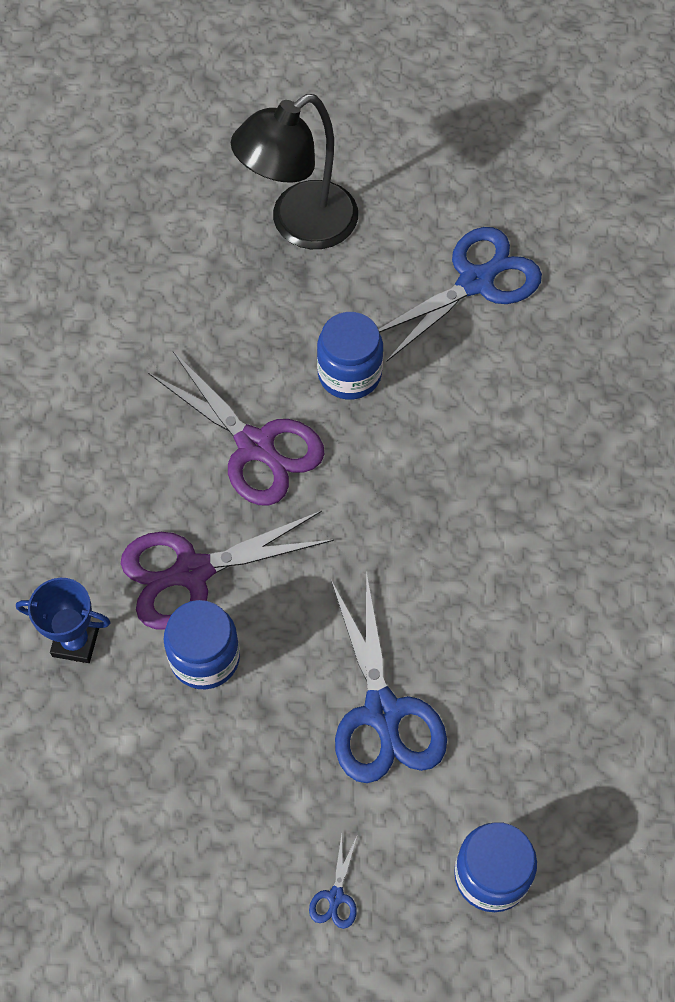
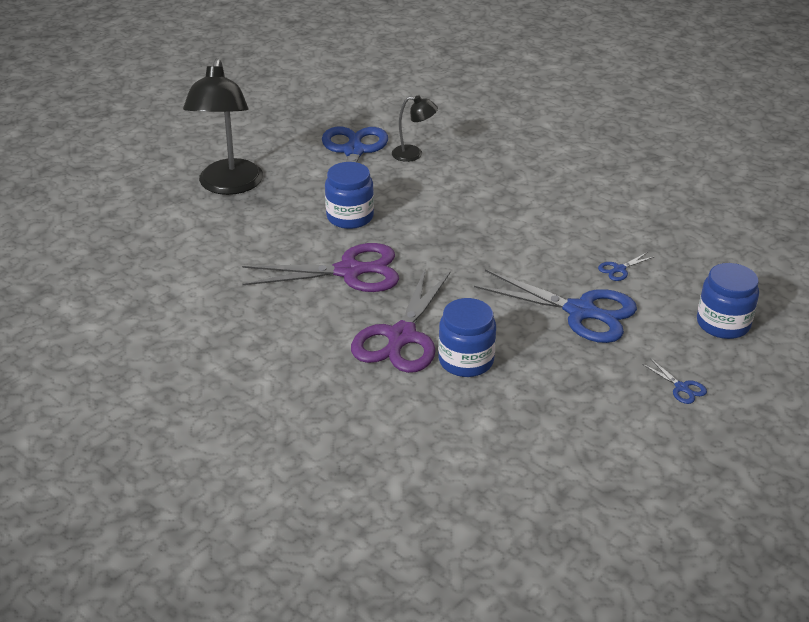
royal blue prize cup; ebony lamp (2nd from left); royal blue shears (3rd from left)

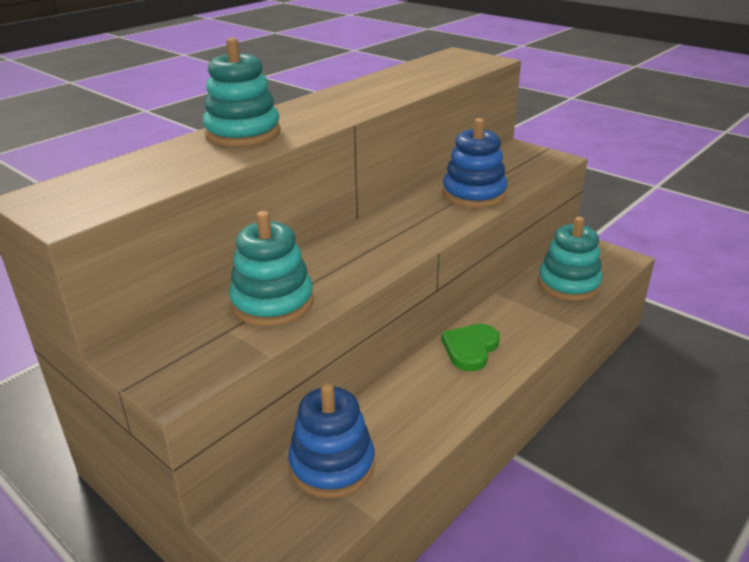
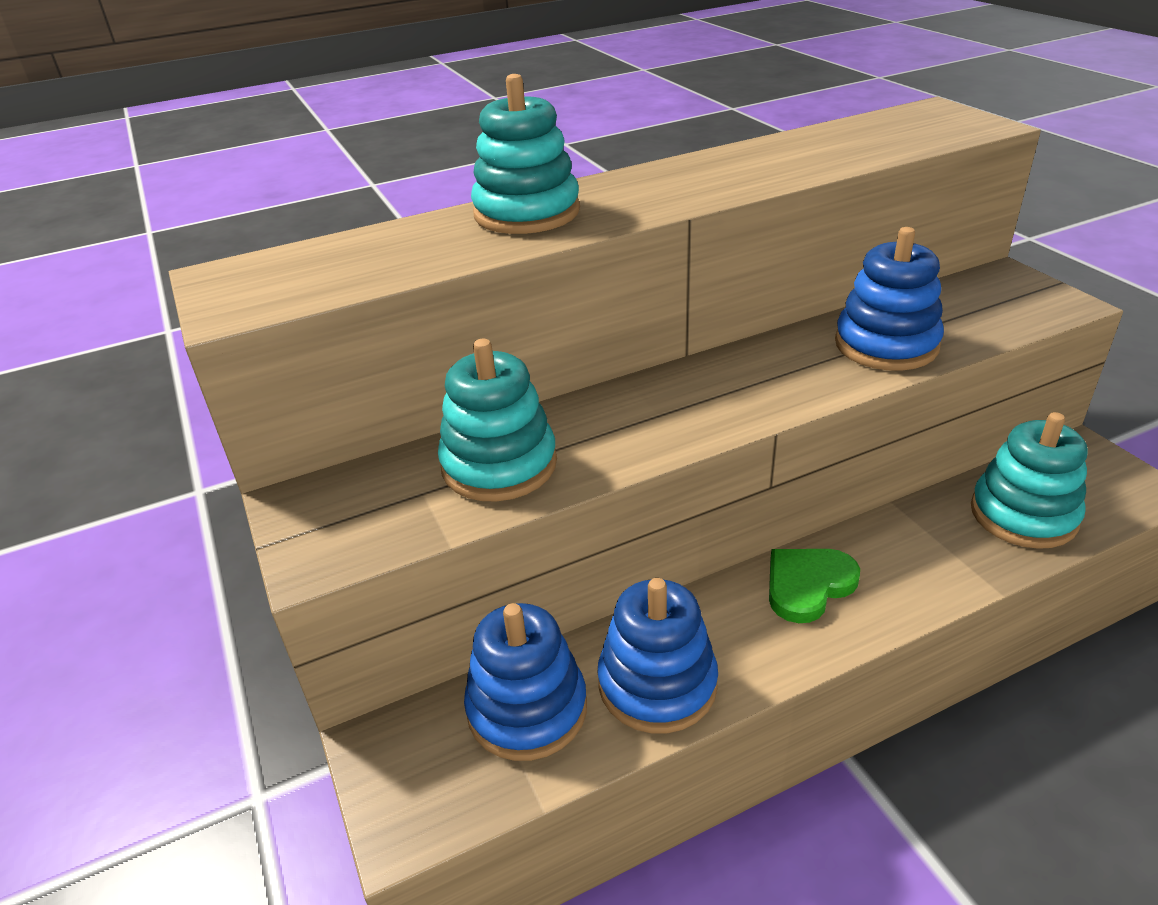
royal blue ring stacker (2nd from left)

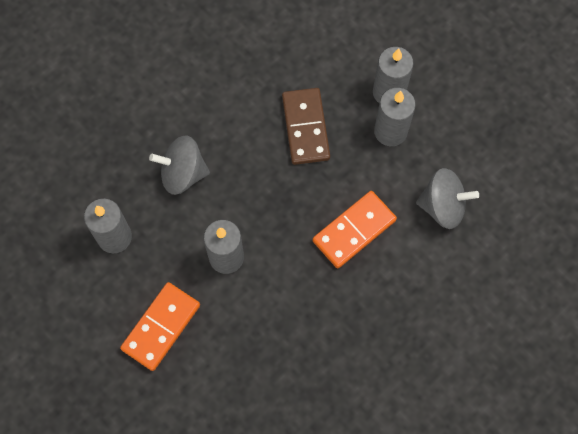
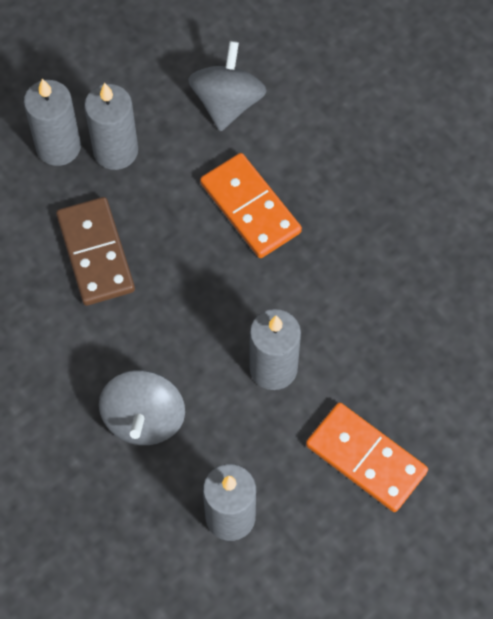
russet domino piece

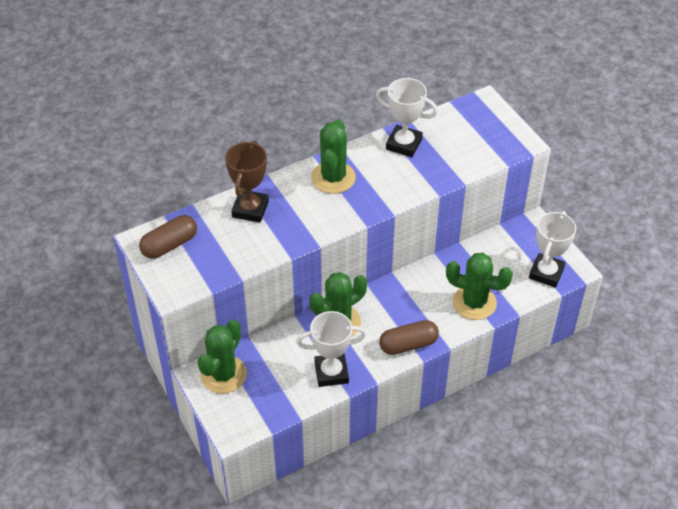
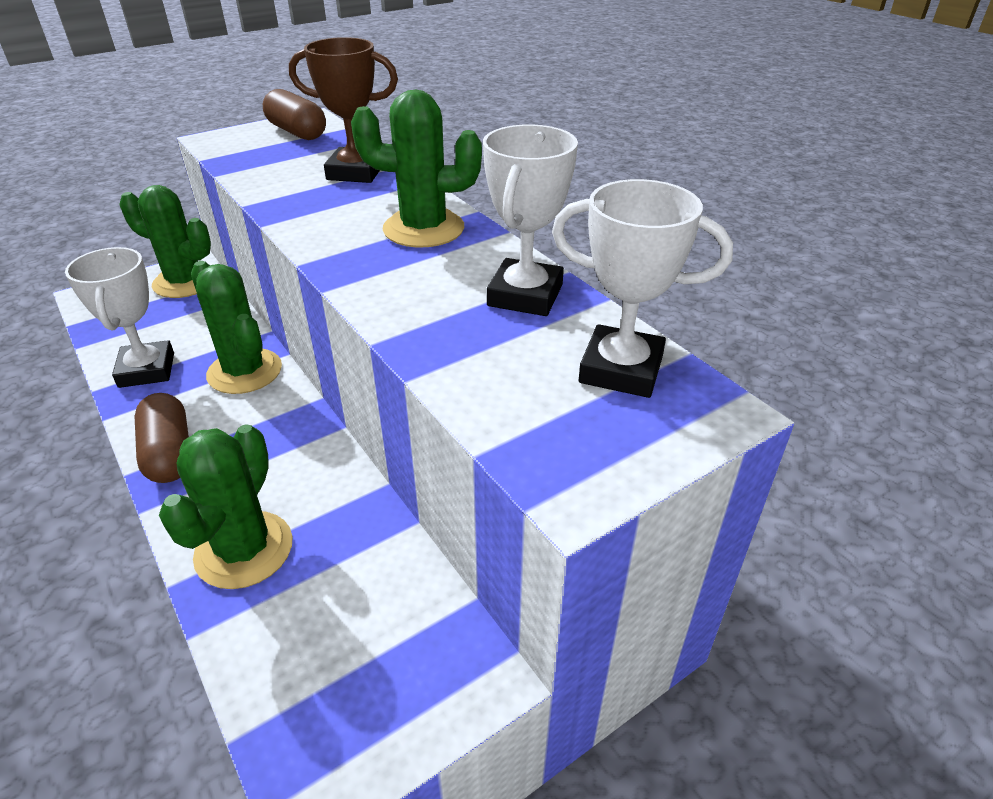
white prize cup (3rd from left)

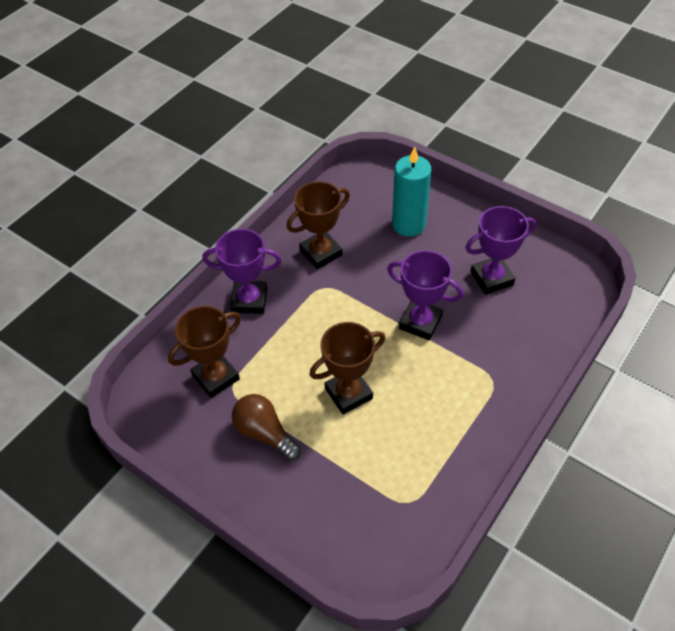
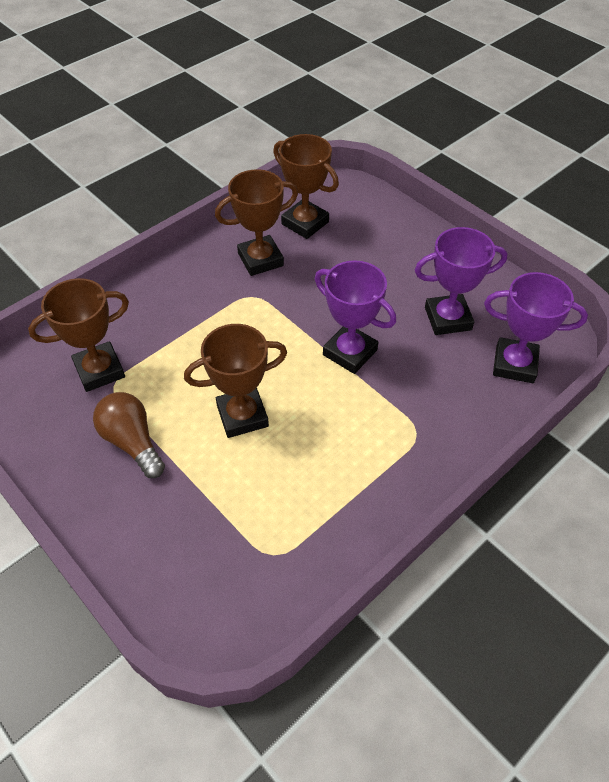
violet prize cup (3rd from left); teal wax candle; russet prize cup (4th from left)

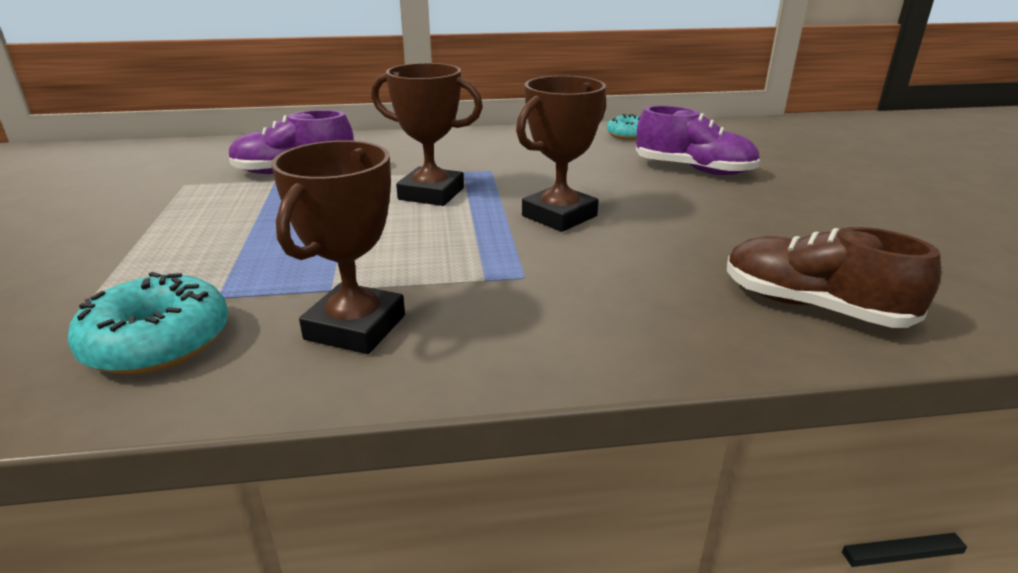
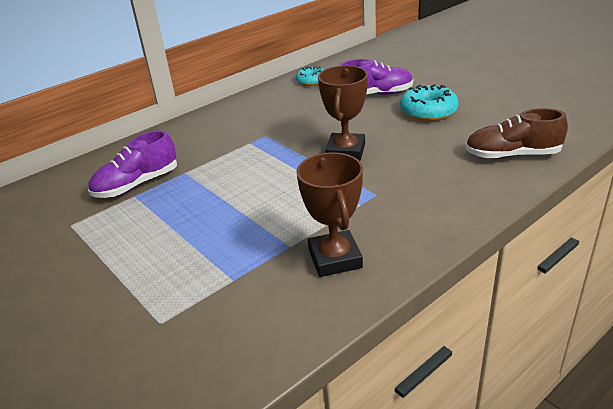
teal donut (2nd from left); russet prize cup (2nd from left in the first image)

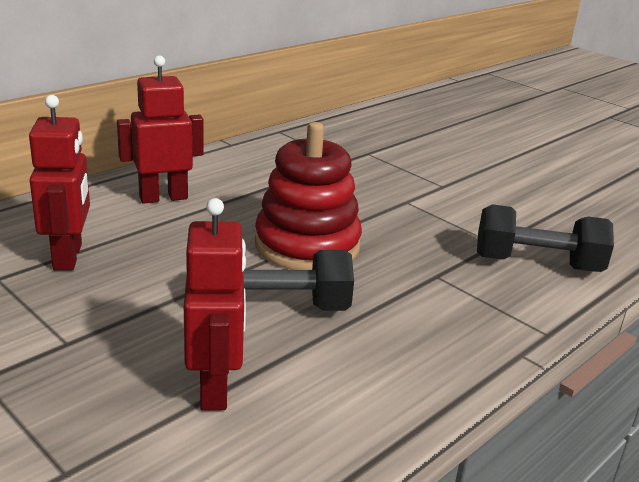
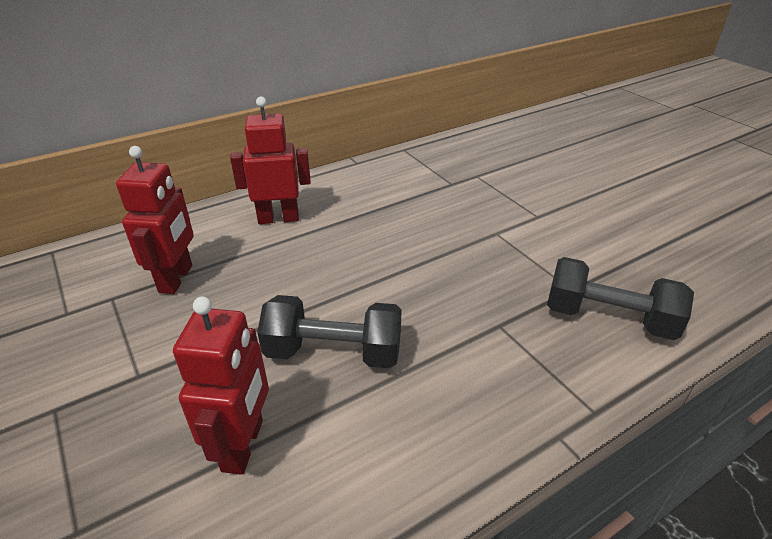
scarlet ring stacker

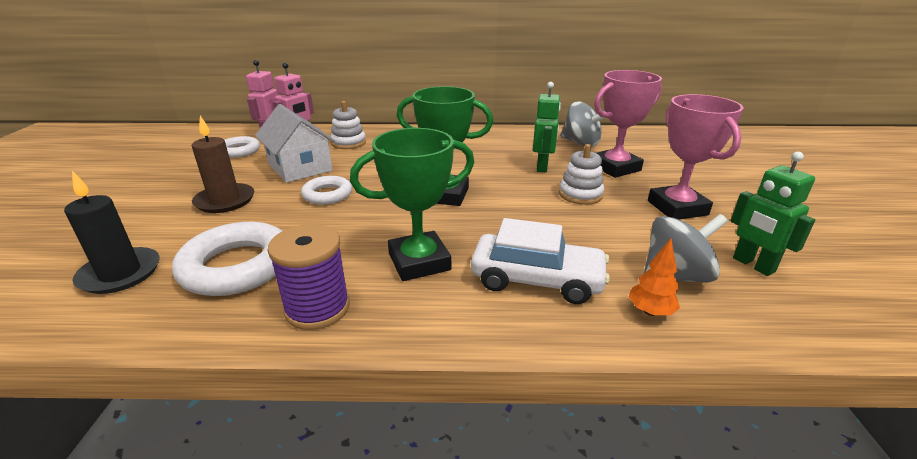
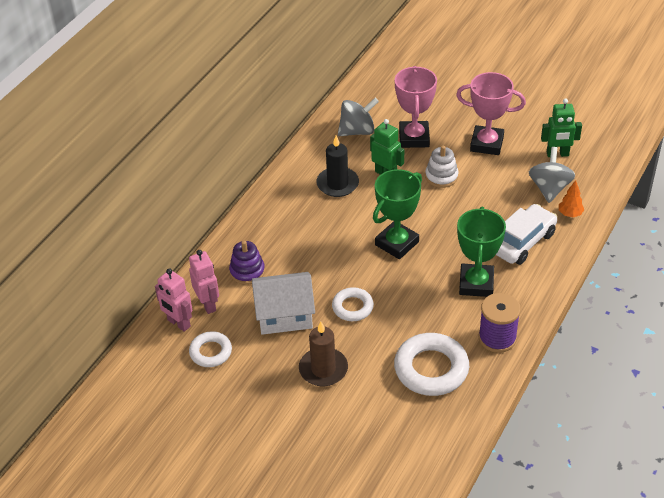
ebony wax candle; violet ring stacker

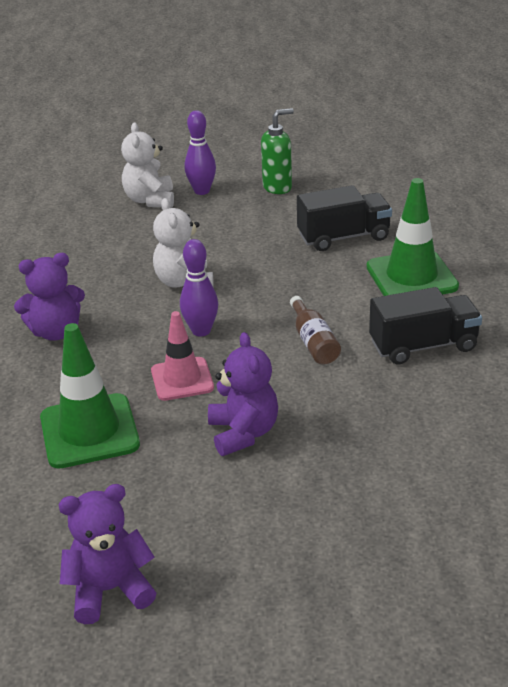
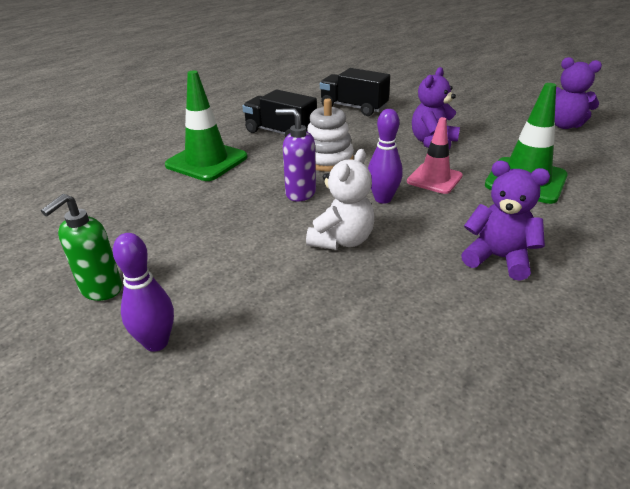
white teddy (1st from left in the first image); leaf-green soap pump; white ring stacker; ebony toy truck (2nd from left); violet soap pump

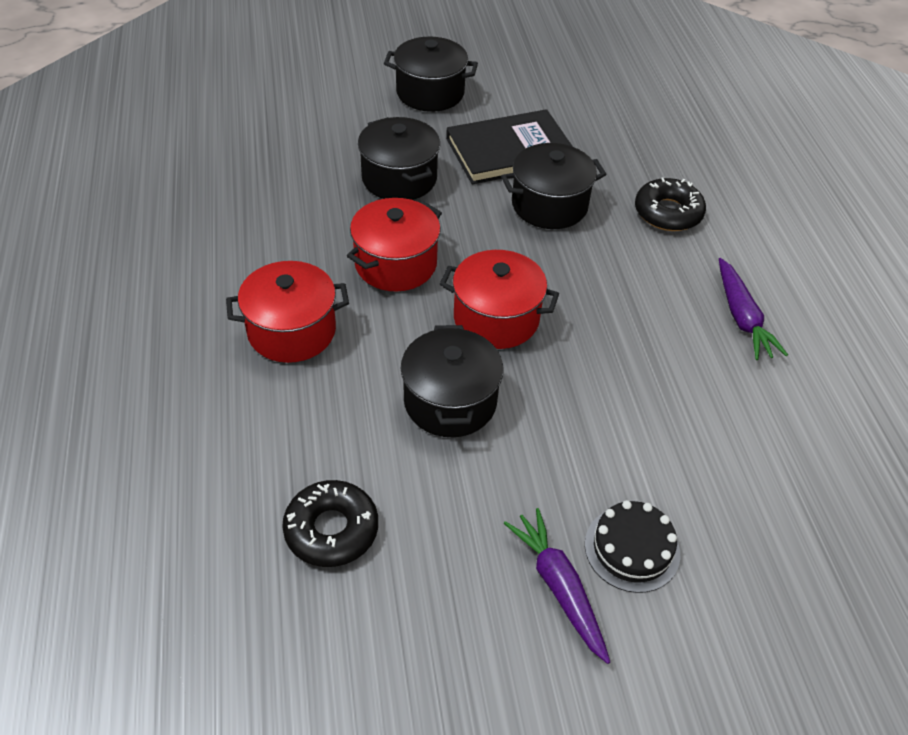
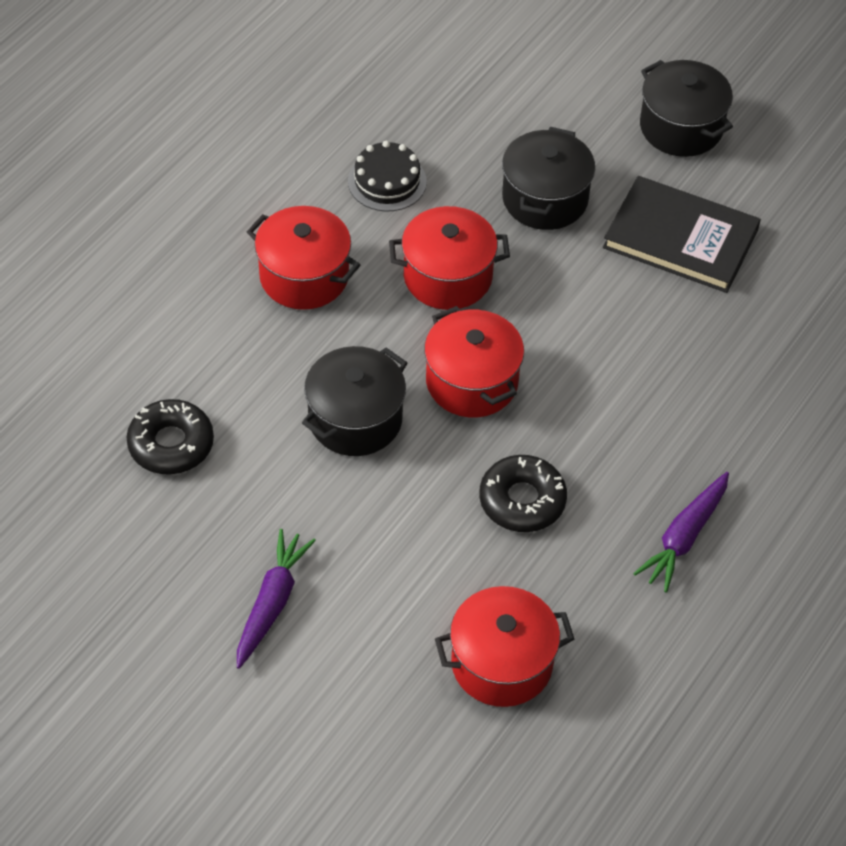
ebony stockpot (4th from left in the first image); ebony gateau; ebony donut (2nd from left); scarlet stockpot (4th from left)

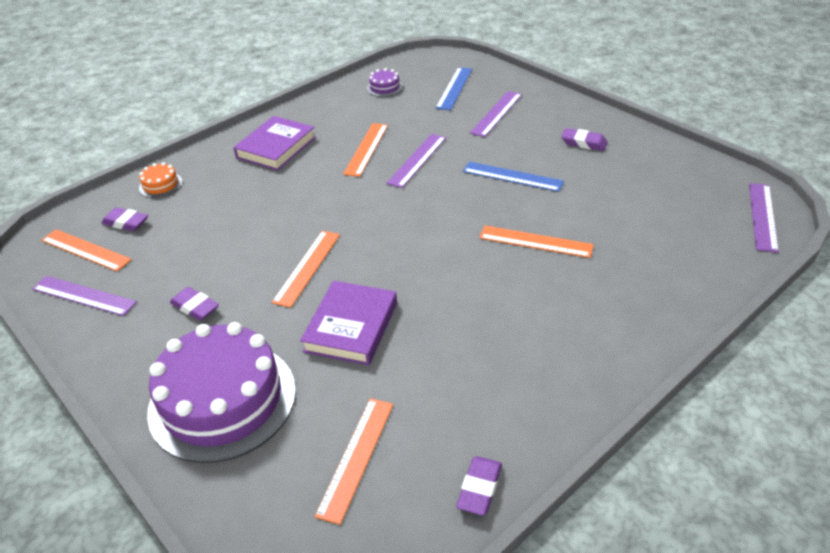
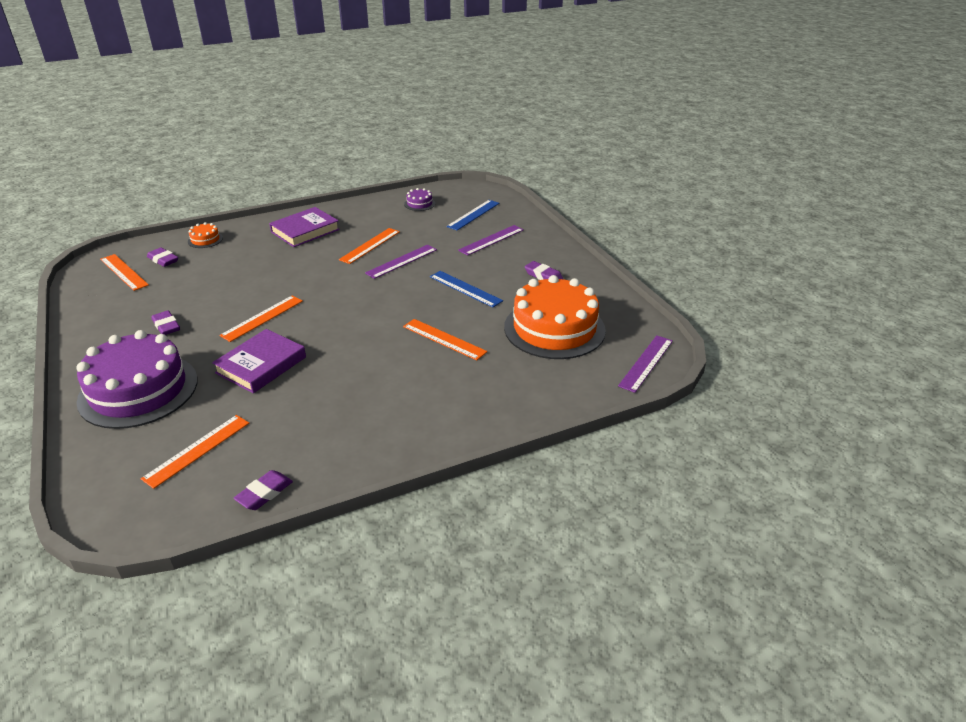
violet straightedge (1st from left in the first image); orange-coloured gateau (2nd from left)

